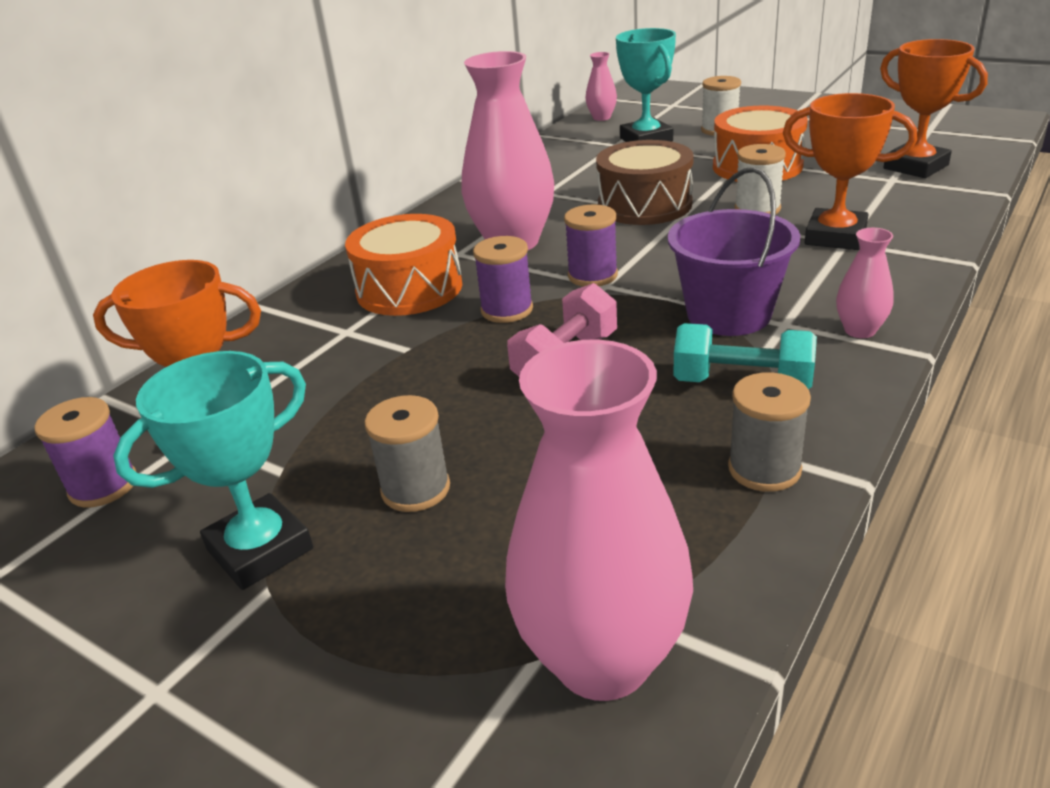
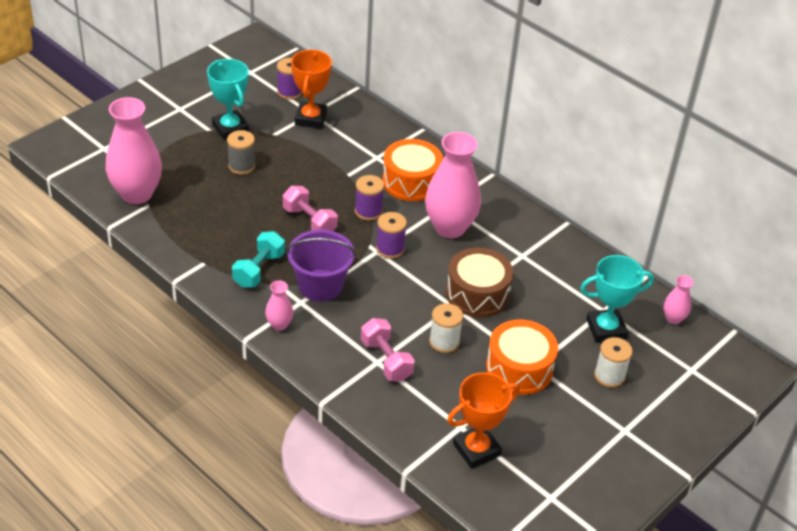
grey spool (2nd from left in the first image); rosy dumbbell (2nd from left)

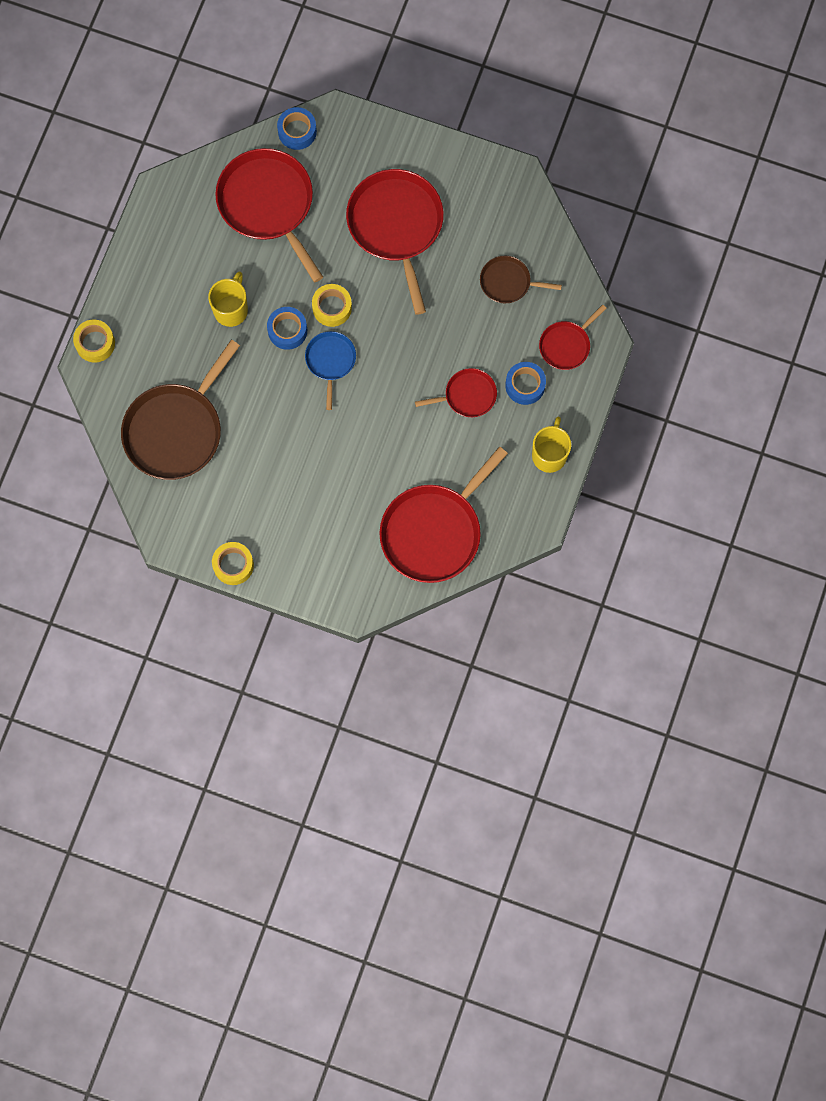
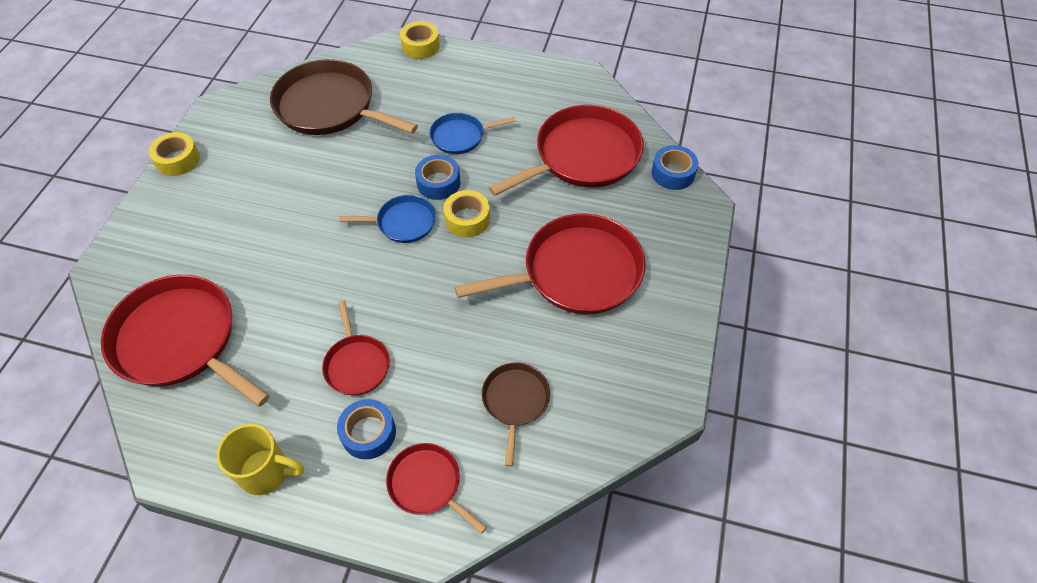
royal blue skillet (2nd from left)

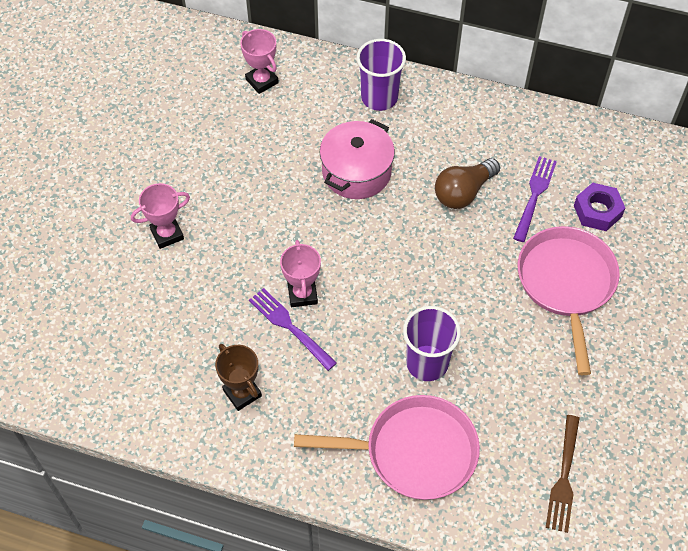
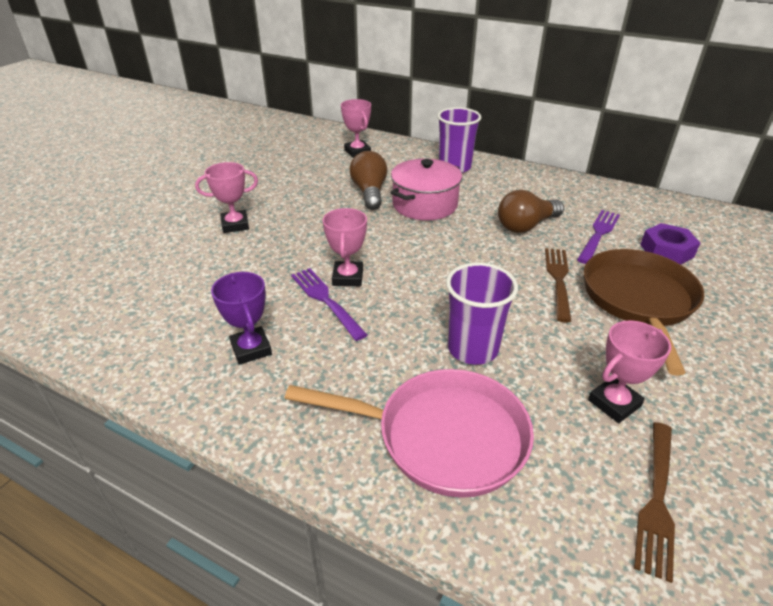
violet prize cup; russet skillet; russet bulb (1st from left); russet table fork (1st from left); rosy prize cup (4th from left)

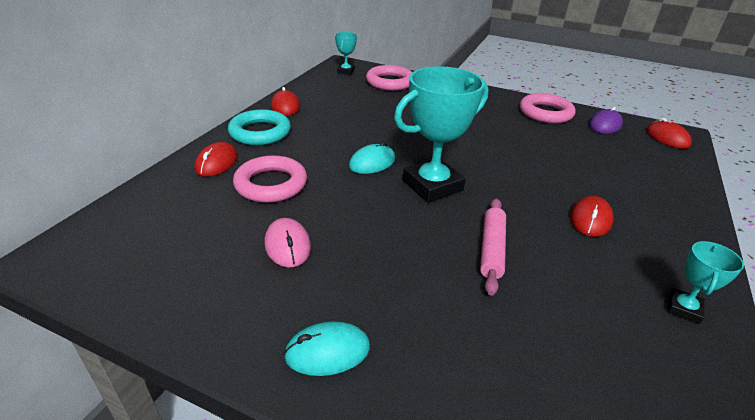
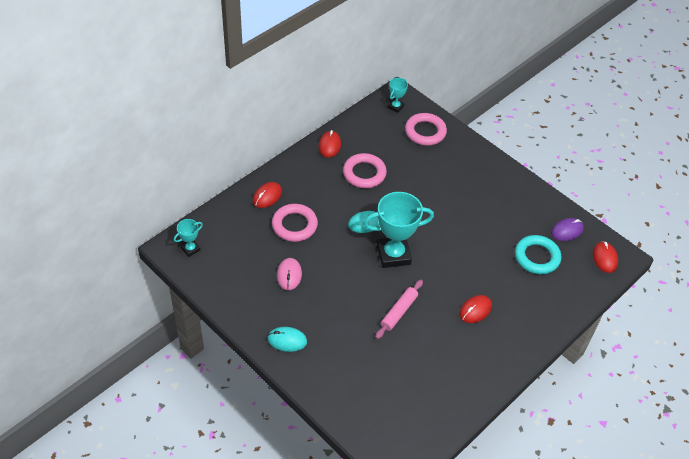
teal torus; rosy torus (2nd from left); teal prize cup (1st from left)

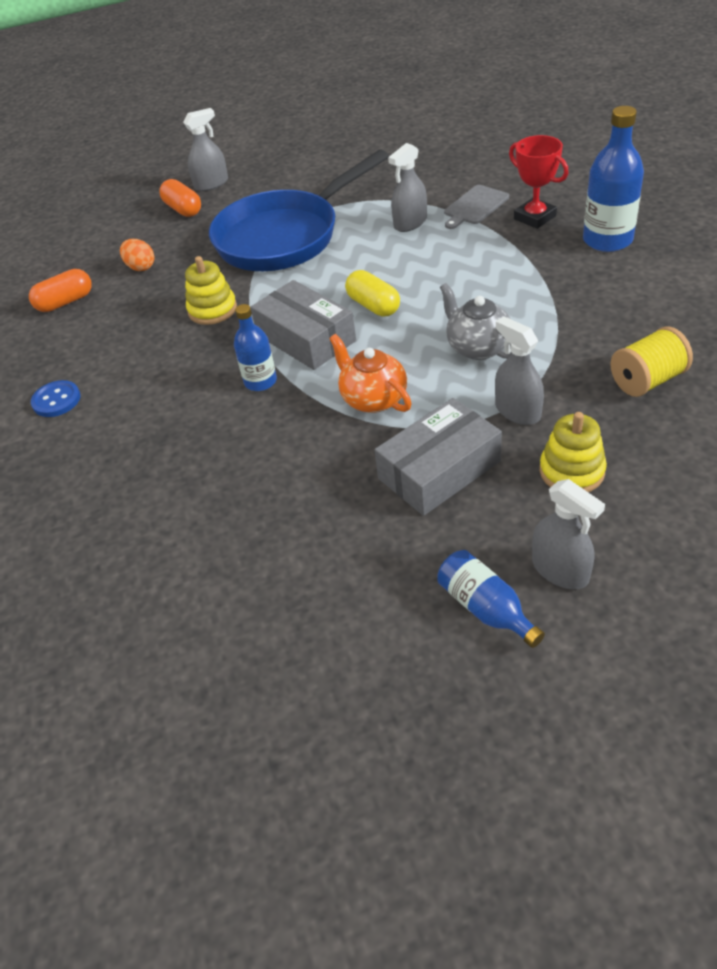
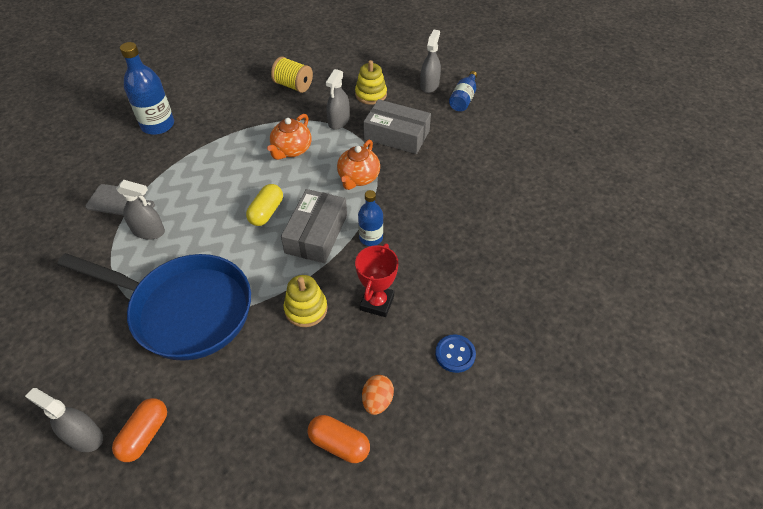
orange-coloured egg; orange-coloured china teapot (1st from left); scarlet prize cup

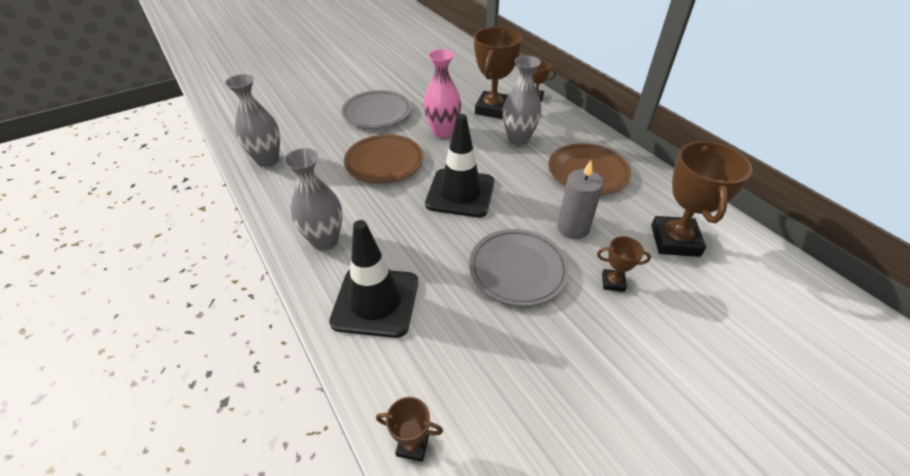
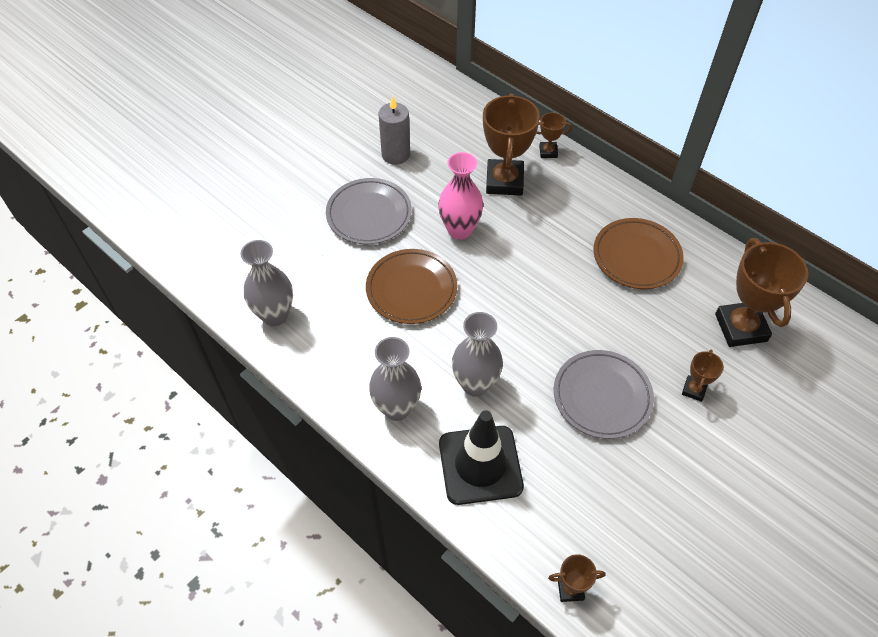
ebony safety cone (2nd from left in the first image); grey tall vase (3rd from left); grey wax candle; russet prize cup (4th from left)

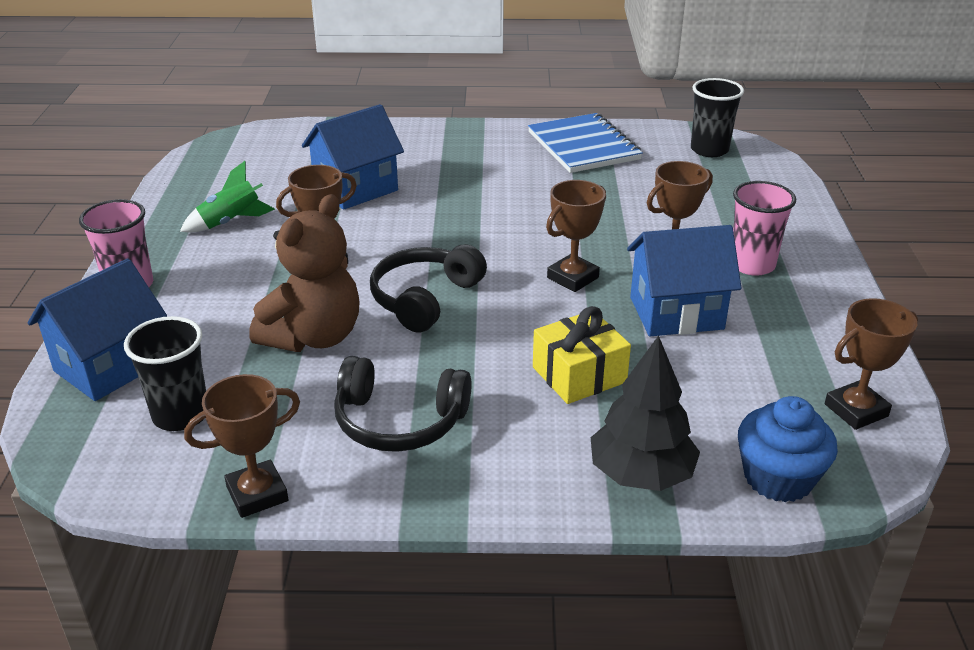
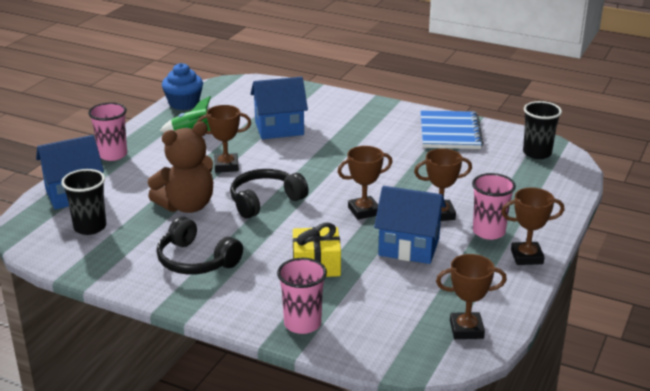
russet prize cup (5th from left); rosy beaker (2nd from left); royal blue fairy cake

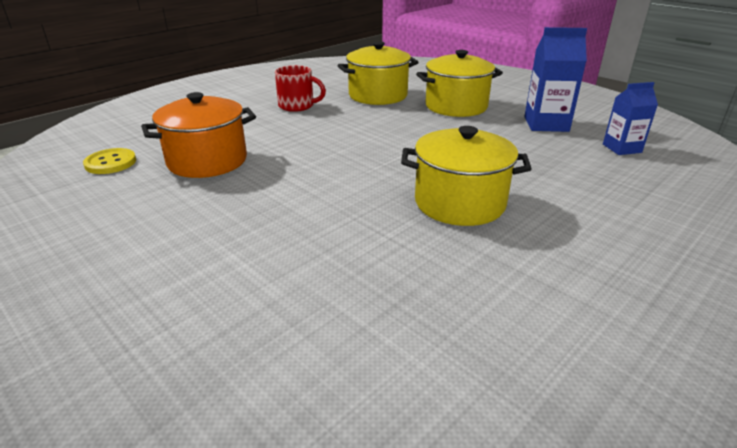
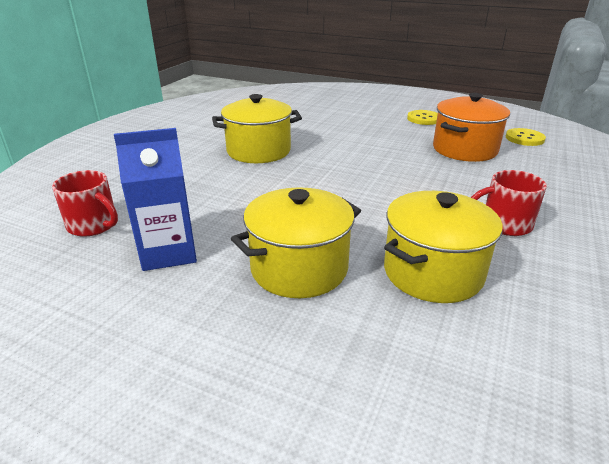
scarlet tea mug (1st from left); yellow button (1st from left)

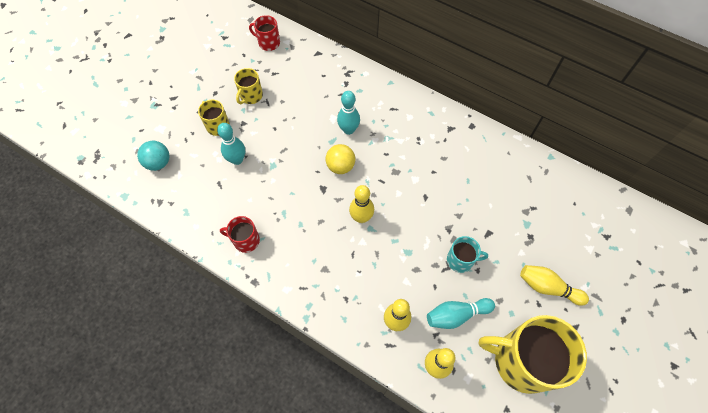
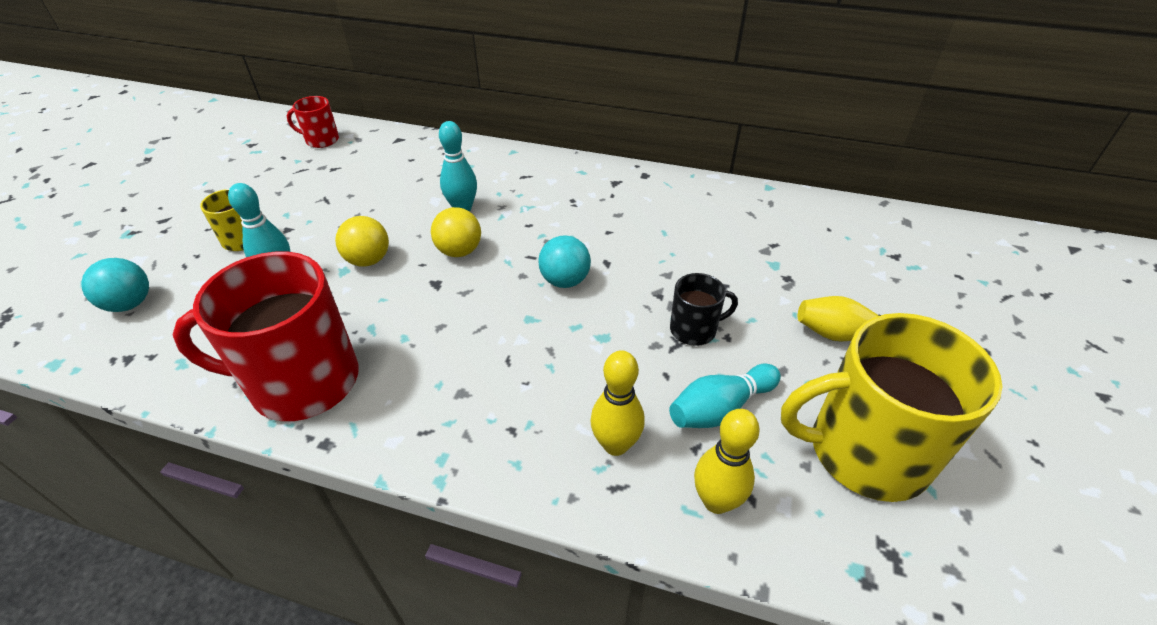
scarlet tea mug (1st from left); yellow tea mug (2nd from left in the first image); yellow bowling pin (1st from left in the first image); ebony tea mug; yellow play ball (1st from left); teal play ball (2nd from left)

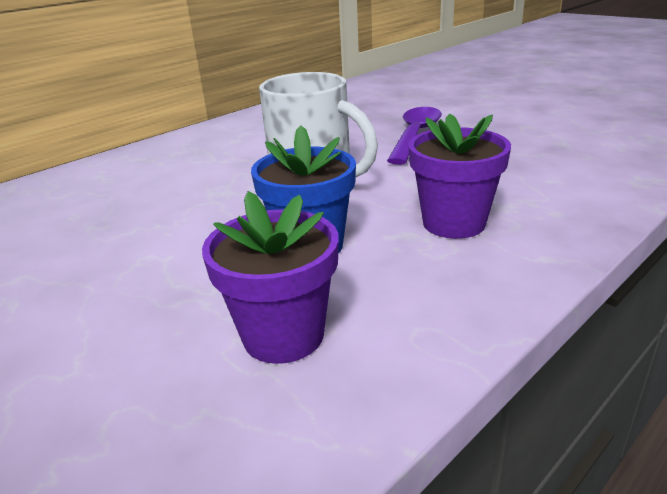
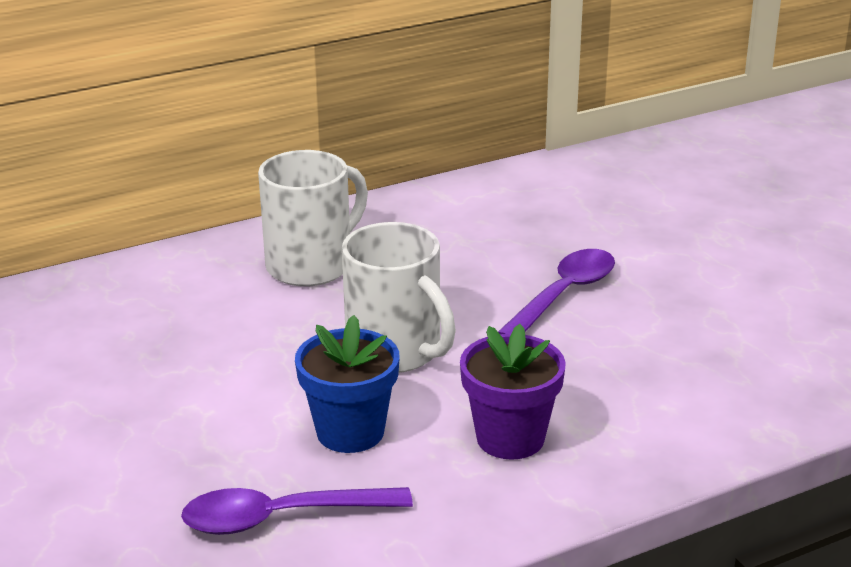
violet tablespoon (1st from left); white tea mug (1st from left)

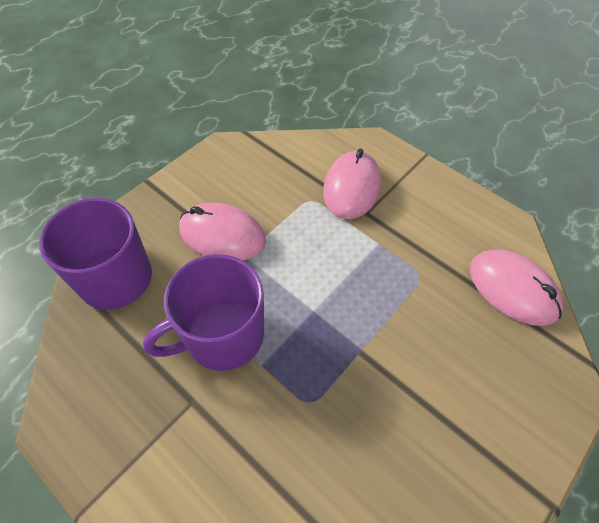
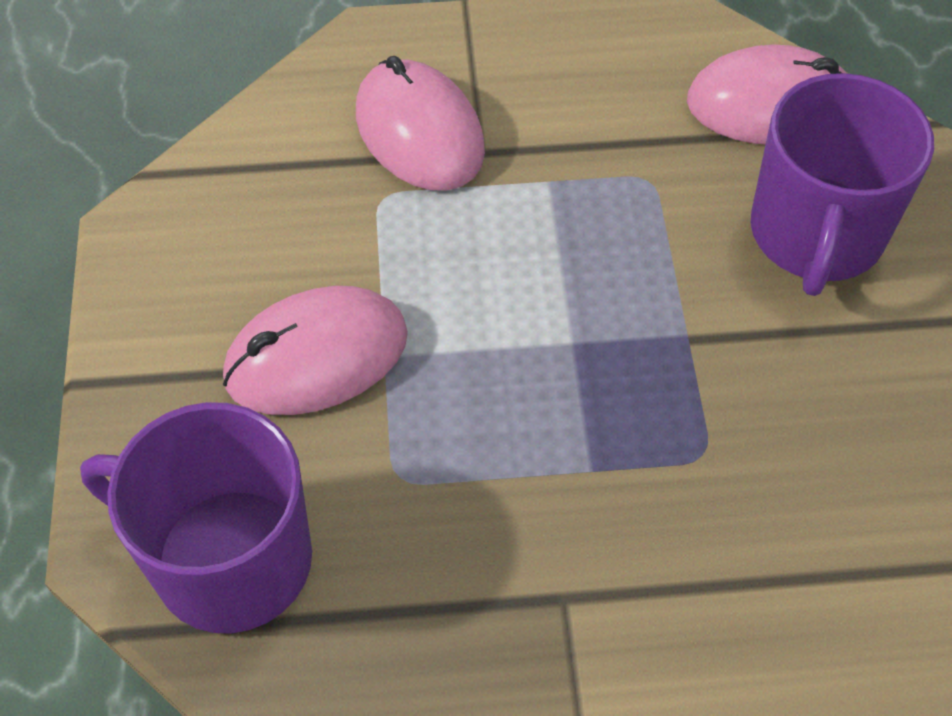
violet tea mug (2nd from left)

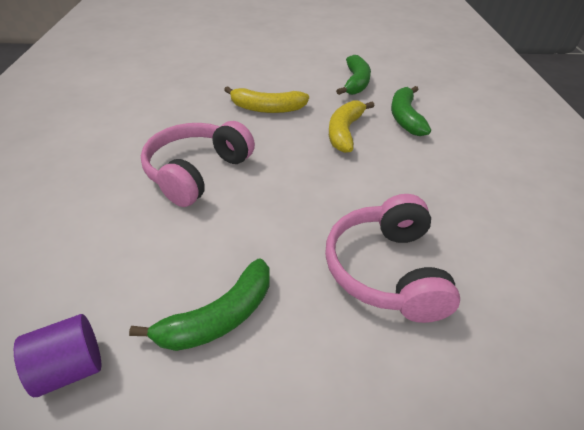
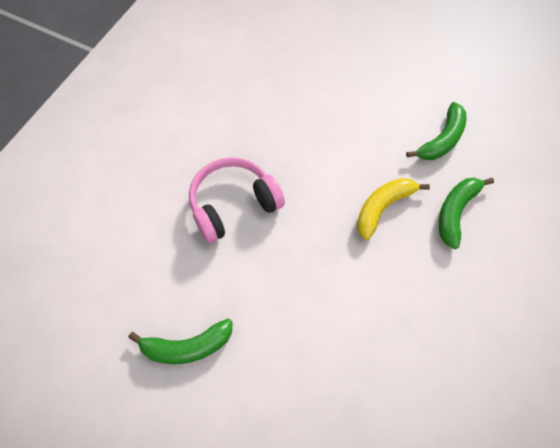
violet cylinder; yellow banana (1st from left in the first image); rosy headset (2nd from left in the first image)

